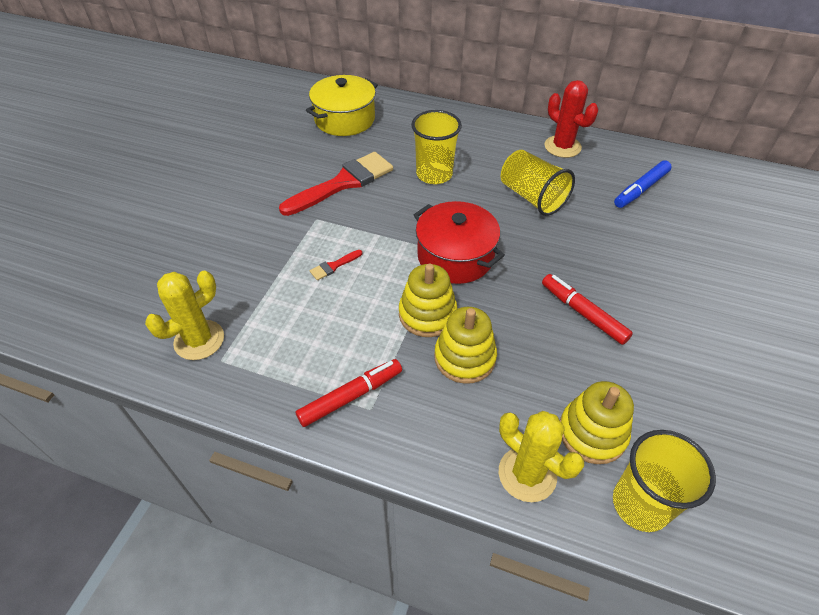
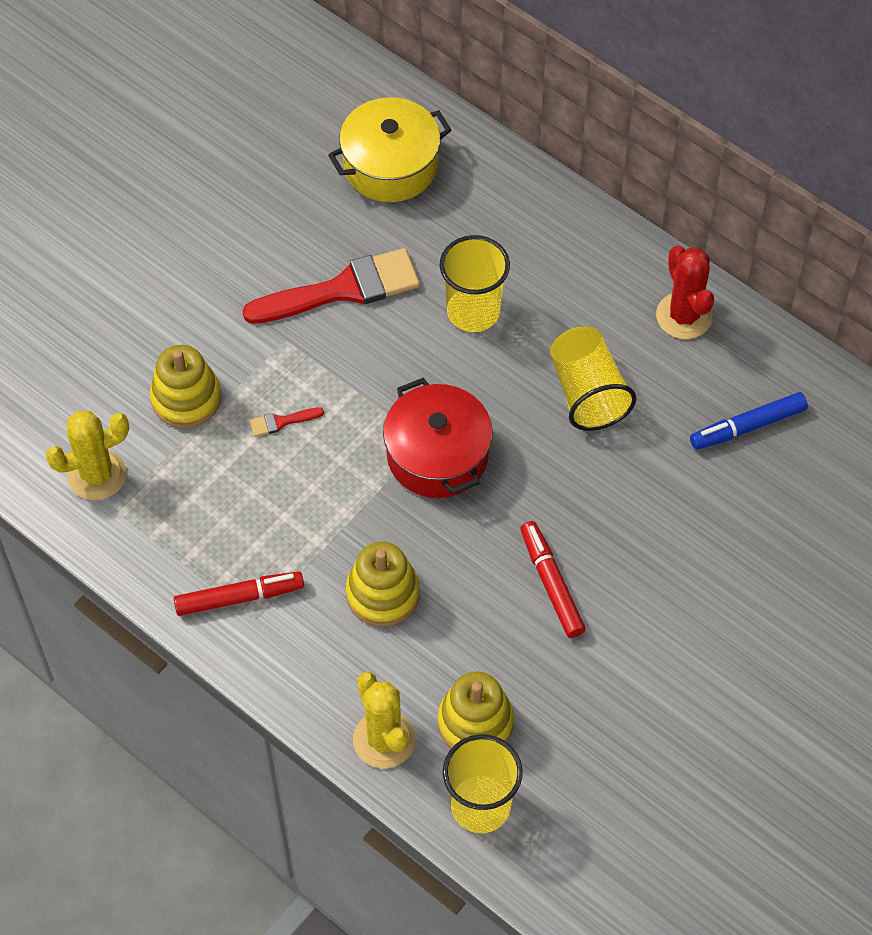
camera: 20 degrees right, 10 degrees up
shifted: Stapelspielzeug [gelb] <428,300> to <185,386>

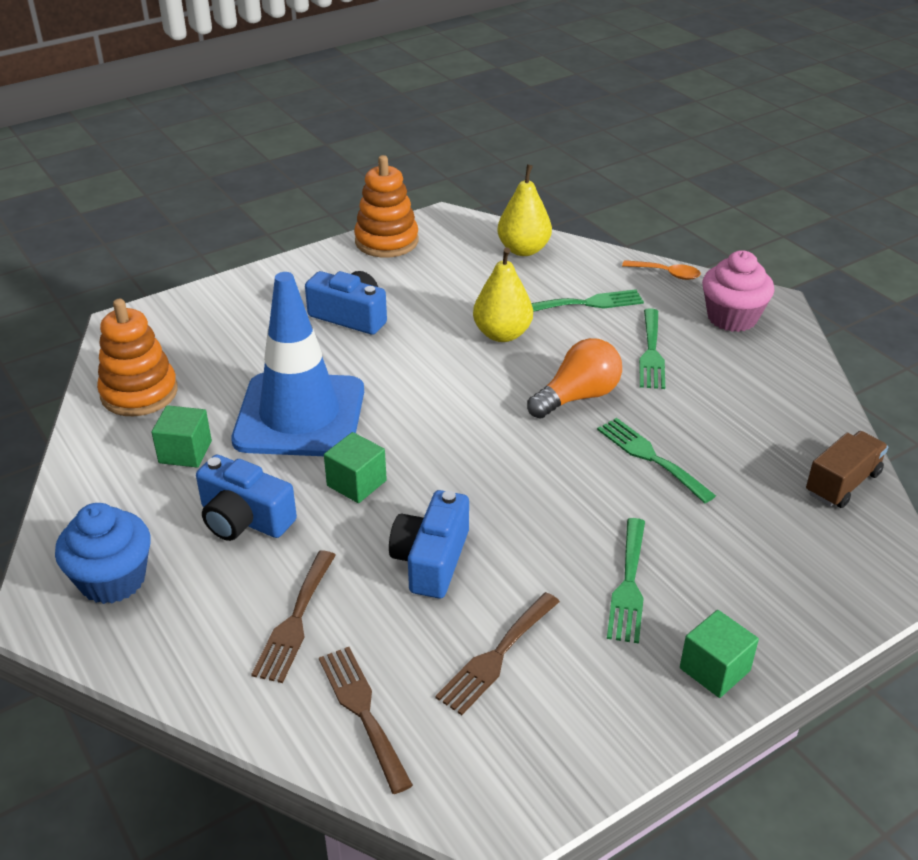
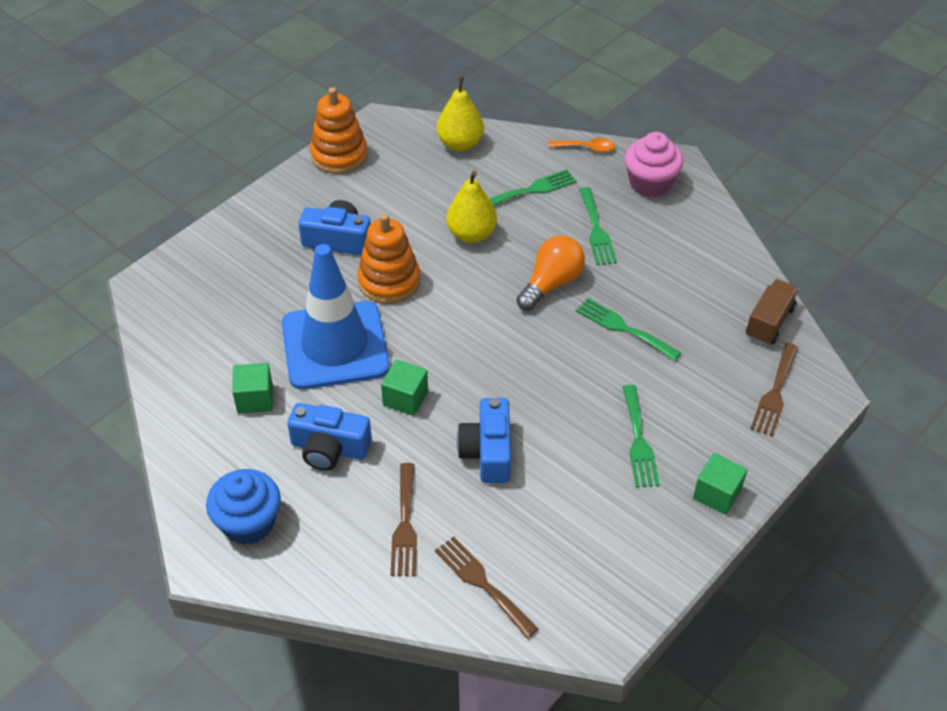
camera: 15 degrees left, 10 degrees up
shifted: Stapelspielzeug [orange] <137,357> to <388,259>; Gabel [braun] <497,653> to <774,389>

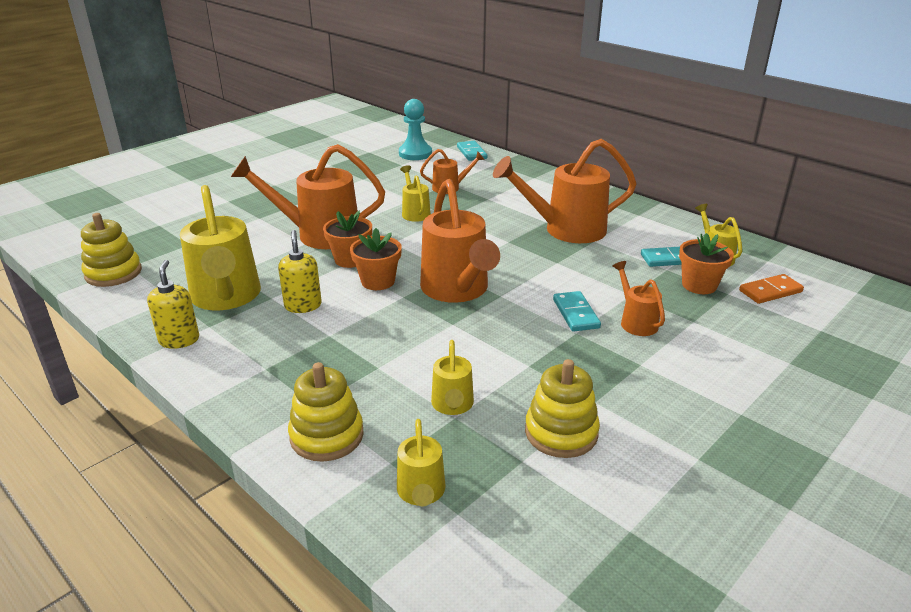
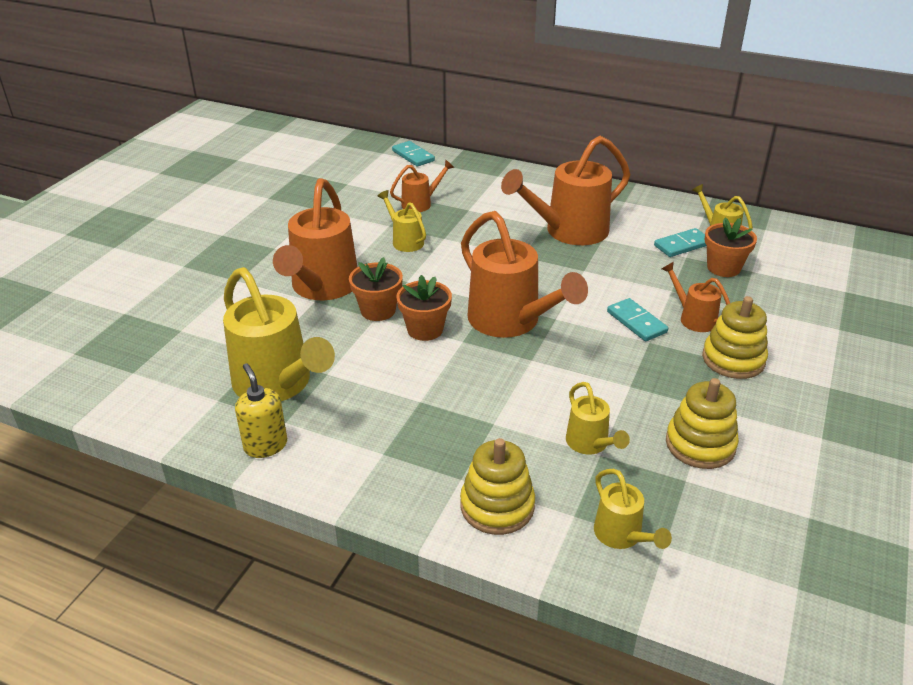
camera: 20 degrees left, 5 degrees up
gone: Bauer [türkis] <415,129>; Seifenspender [gelb] <300,271>; Dominostein [orange] <771,289>
shifted: Stapelspielzeug [gelb] <111,250> to <735,337>
rotated: Gießkanne [orange] <308,196> = <315,239> 60 degrees counterclockwise

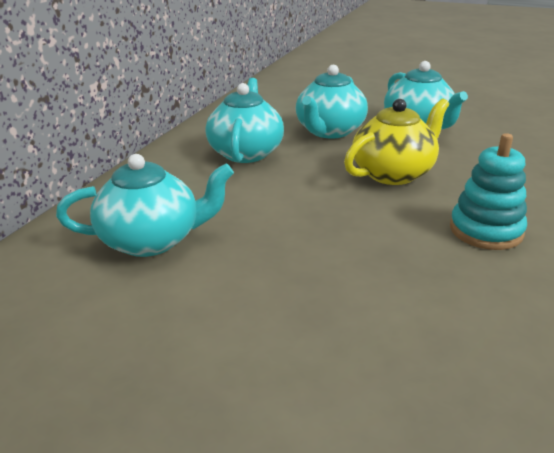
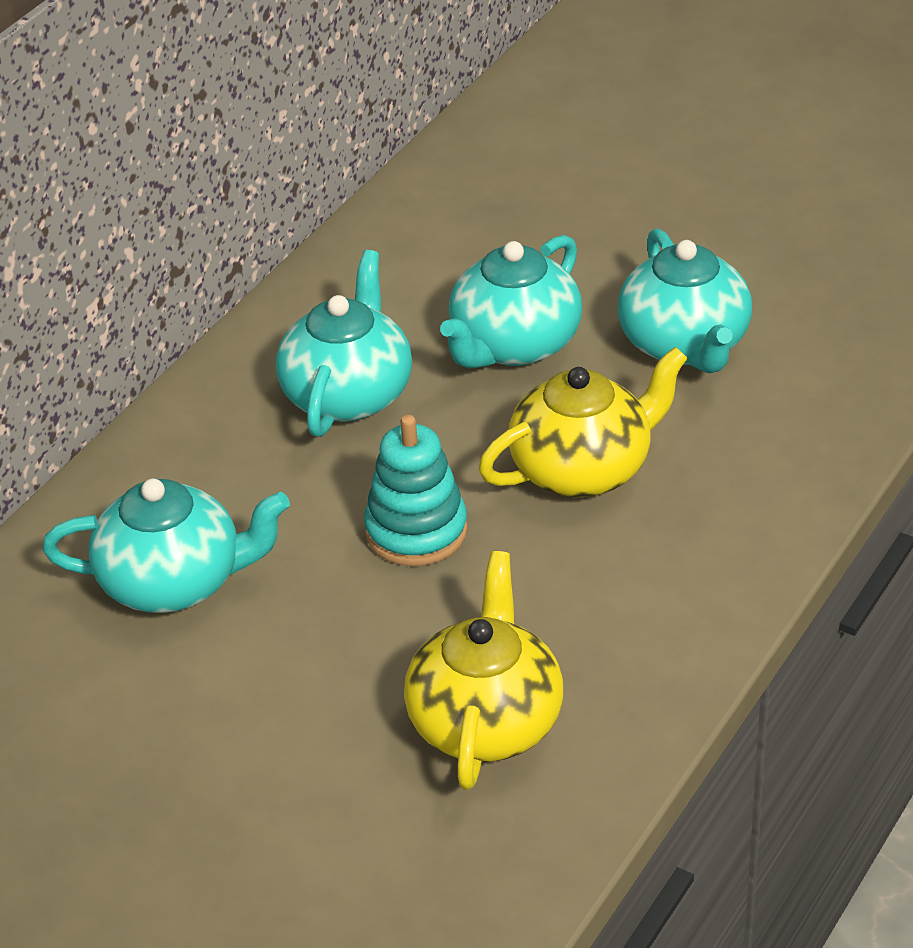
camera: 10 degrees right, 10 degrees up
new: Teekanne [gelb] <483,670>
shifted: Stapelspielzeug [türkis] <488,191> to <416,490>

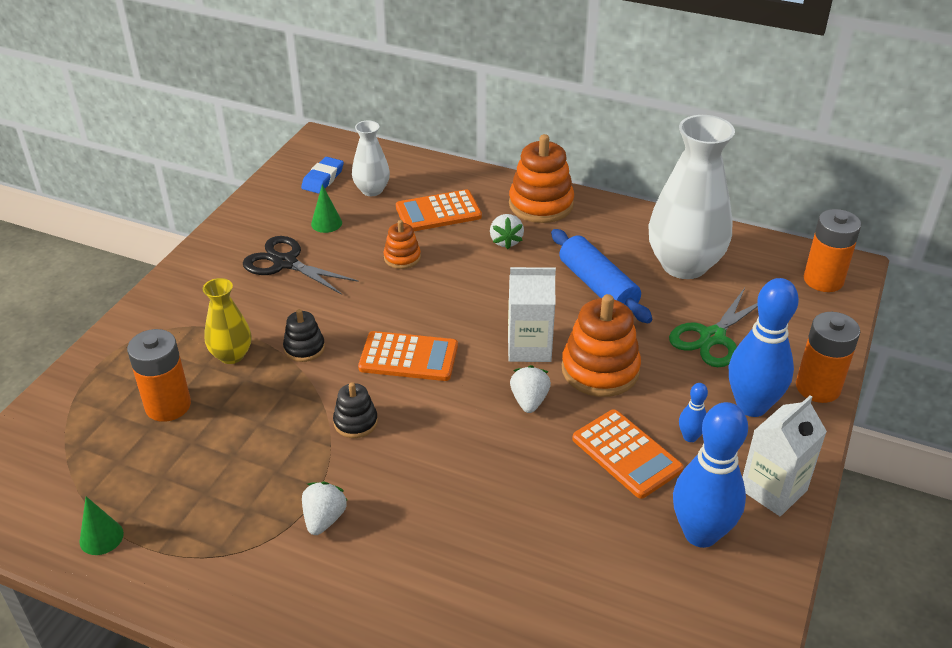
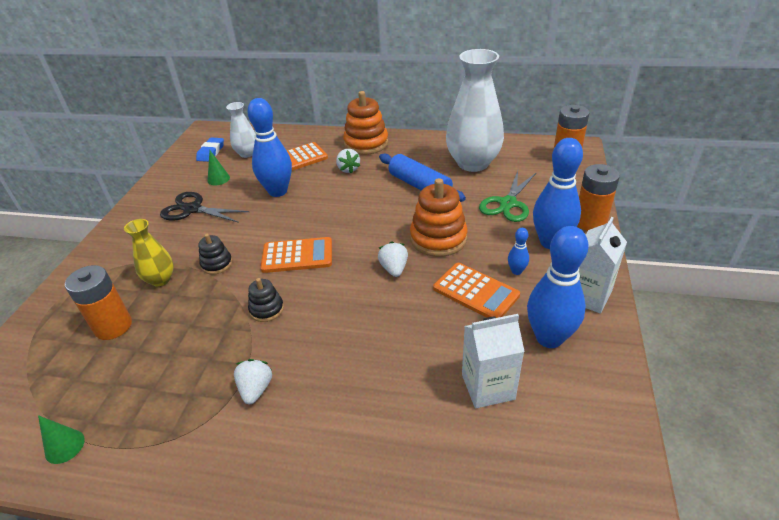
camera: 10 degrees left, 0 degrees up
shifted: Getränkekarton [weiß] <532,314> to <493,361>
swapped: Stapelspielzeug [orange] <402,244> to Bowlingkegel [blau] <270,147>

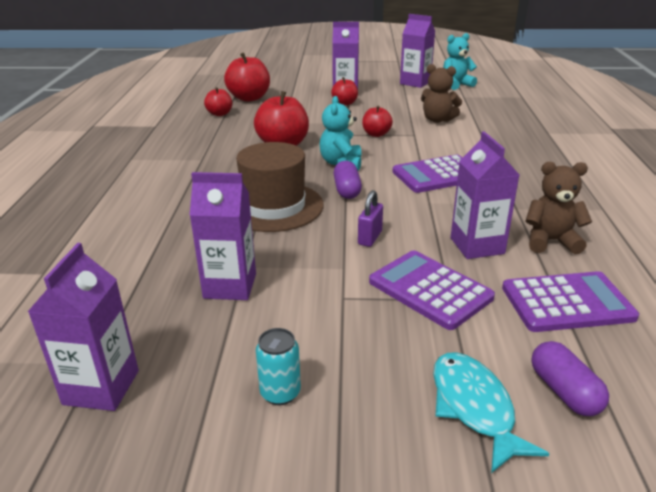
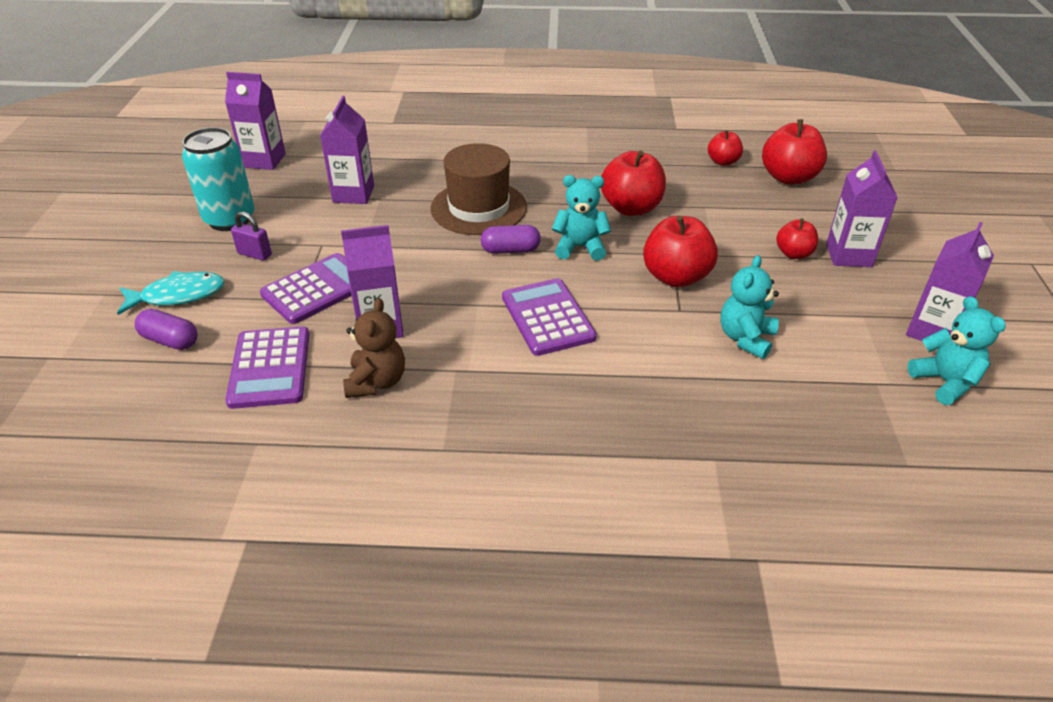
camera: 90 degrees right, 10 degrees up
shifted: Vorhängeschloss [lila] <370,218> to <251,236>
repainted: Teddybär [braun] <441,93> to Teddybär [türkis] <749,307>
rotated: Kapsel [lila] <570,378> = <166,329> 45 degrees clockwise
scaled: Apfel [rot] <377,121> = <680,251> x1.73; Dose [türkis] <278,366> = <218,179> x1.98

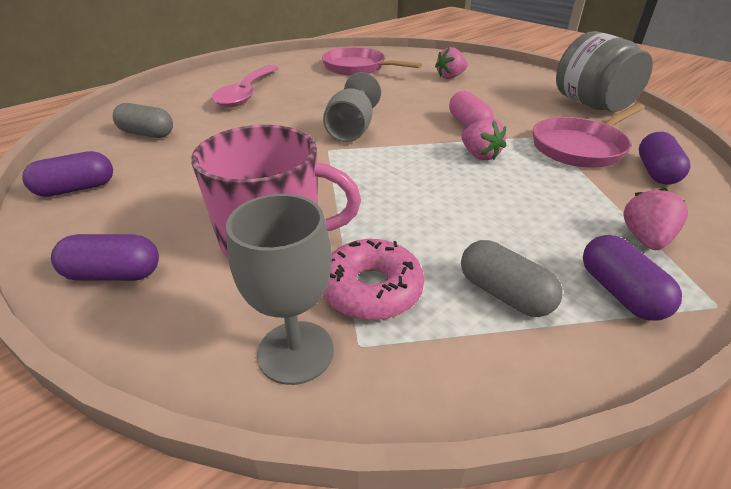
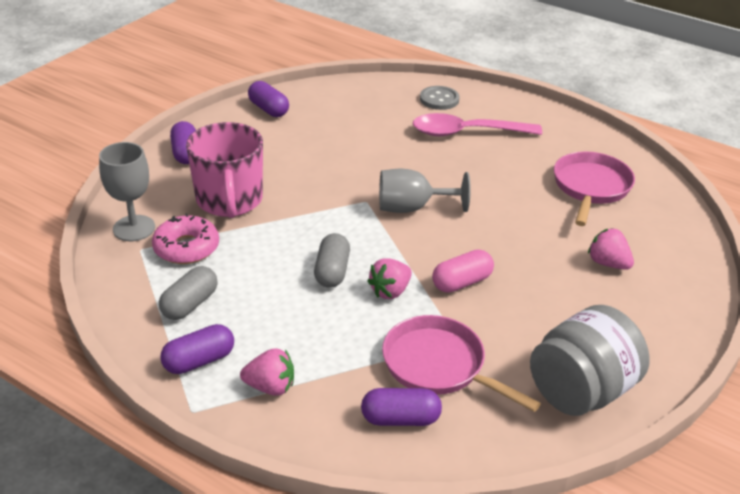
camera: 75 degrees right, 0 degrees up
new: Knopf [grau] <440,98>
shifted: Kapsel [grau] <143,120> to <332,260>

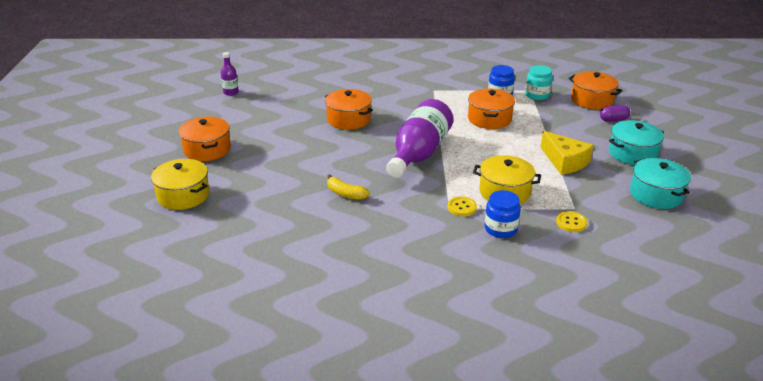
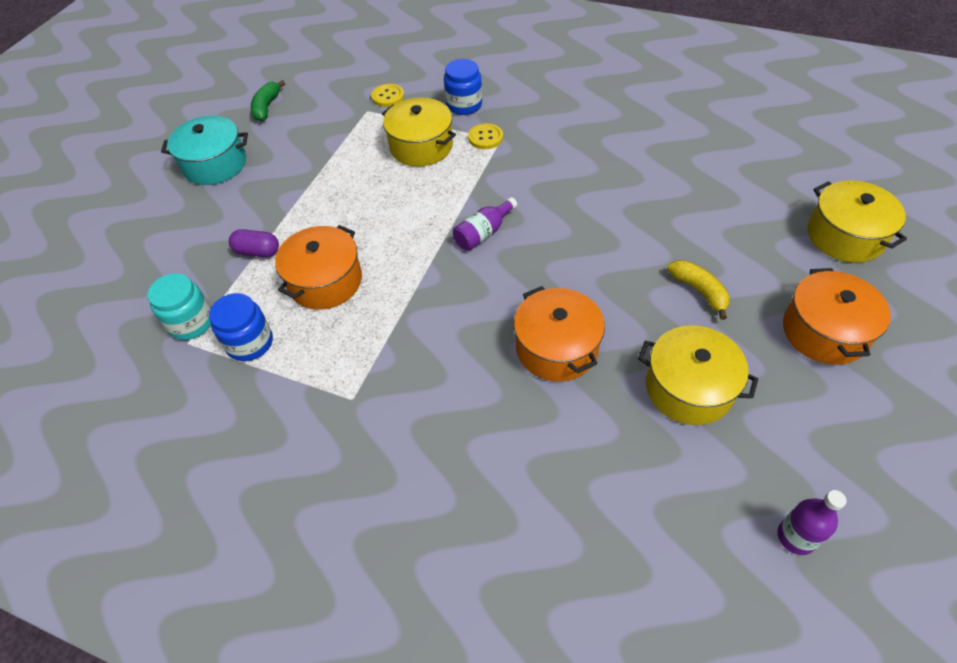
camera: 155 degrees left, 20 degrees up
gone: Kochtopf [orange] <595,90>; Käse [gelb] <566,153>
new: Kochtopf [gelb] <698,375>
shifted: Kapsel [lila] <615,113> to <254,243>; Banane [gelb] <348,187> to <698,290>
swapped: Kochtopf [türkis] <660,183> to Banane [grün] <268,101>
scaled: Flasche [lila] <419,138> = <485,224> x0.44

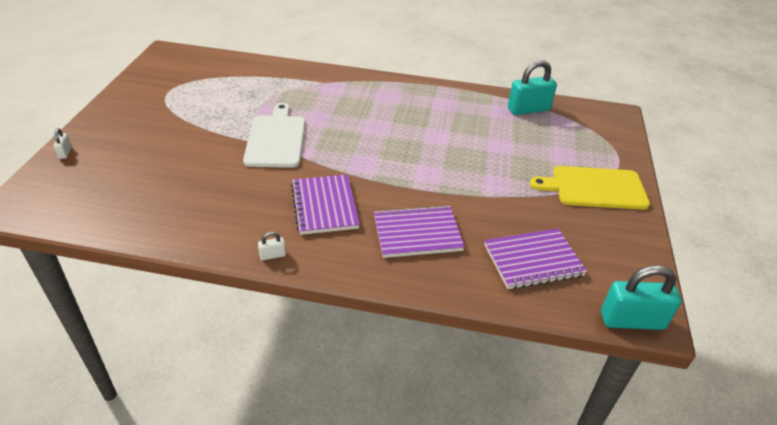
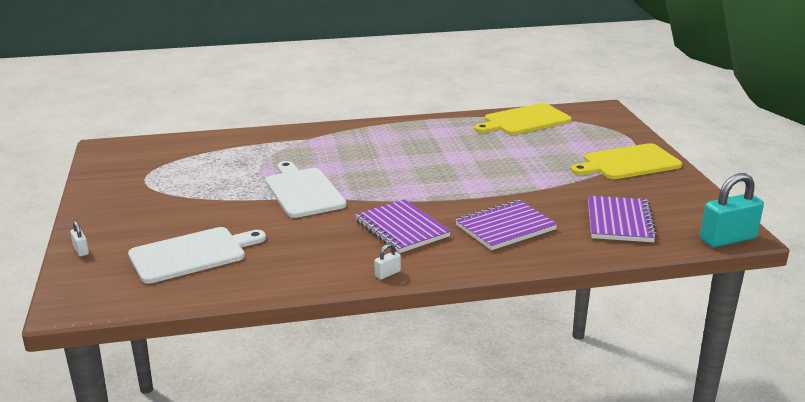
camera: 20 degrees left, 15 degrees down
new: Schneidebrett [weiß] <197,255>
swapped: Vorhängeschloss [türkis] <532,87> to Schneidebrett [gelb] <523,119>
rotated: Notizbuch [lila] <535,258> = <622,219> 45 degrees counterclockwise

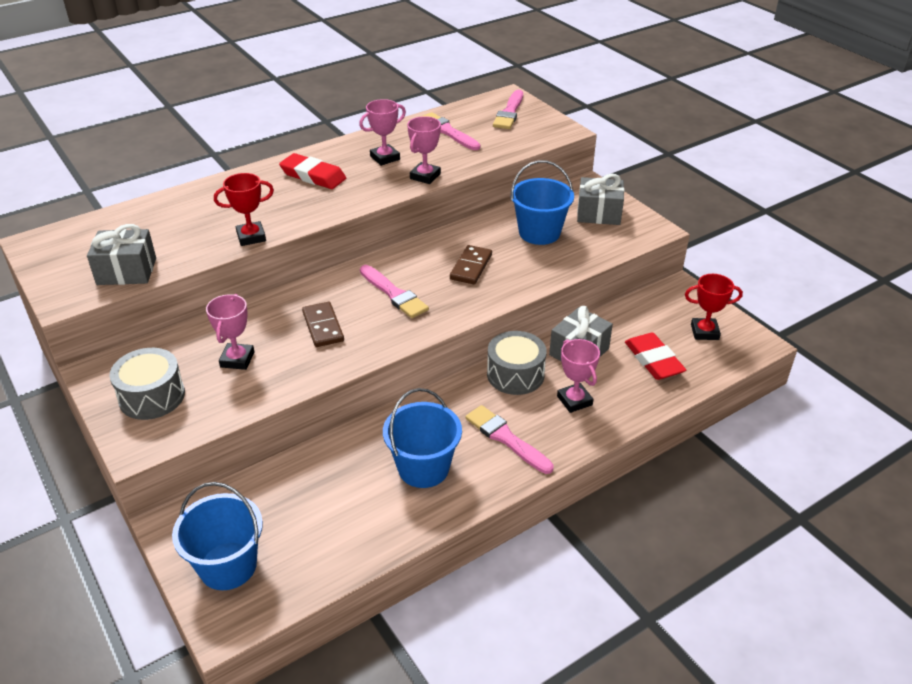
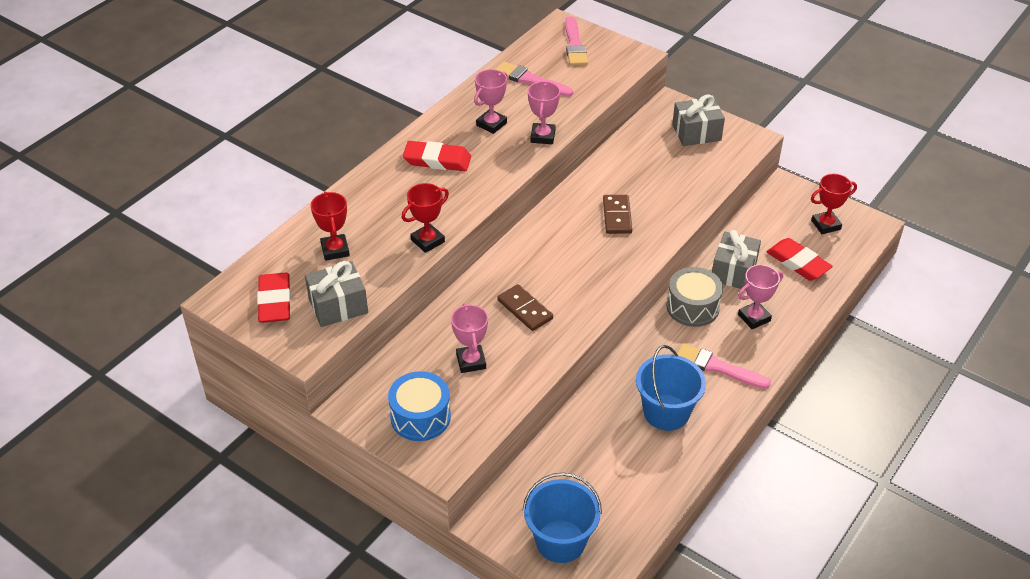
camera: 20 degrees left, 5 degrees up
gone: Eimer [blau] <542,202>; Pinsel [rosa] <394,291>
new: Pokal [rot] <330,226>; Radiergummi [rot] <274,297>
repainted: Trommel [grau] <147,384> to Trommel [blau] <419,406>
rotated: Pokal [rosa] <578,376> = <760,297> 75 degrees counterclockwise

